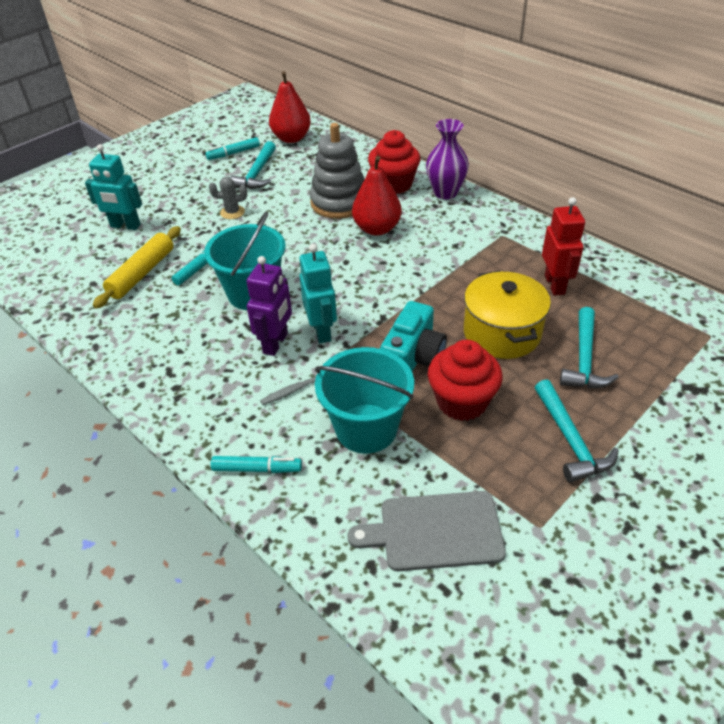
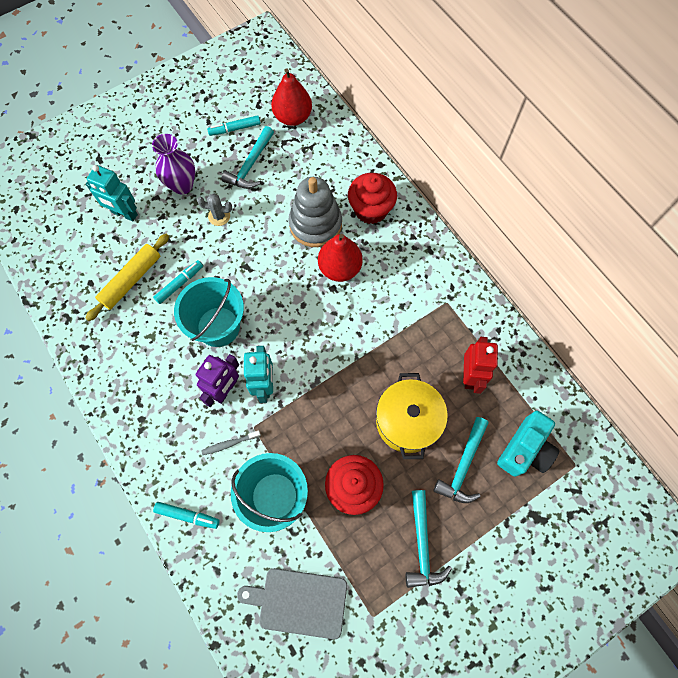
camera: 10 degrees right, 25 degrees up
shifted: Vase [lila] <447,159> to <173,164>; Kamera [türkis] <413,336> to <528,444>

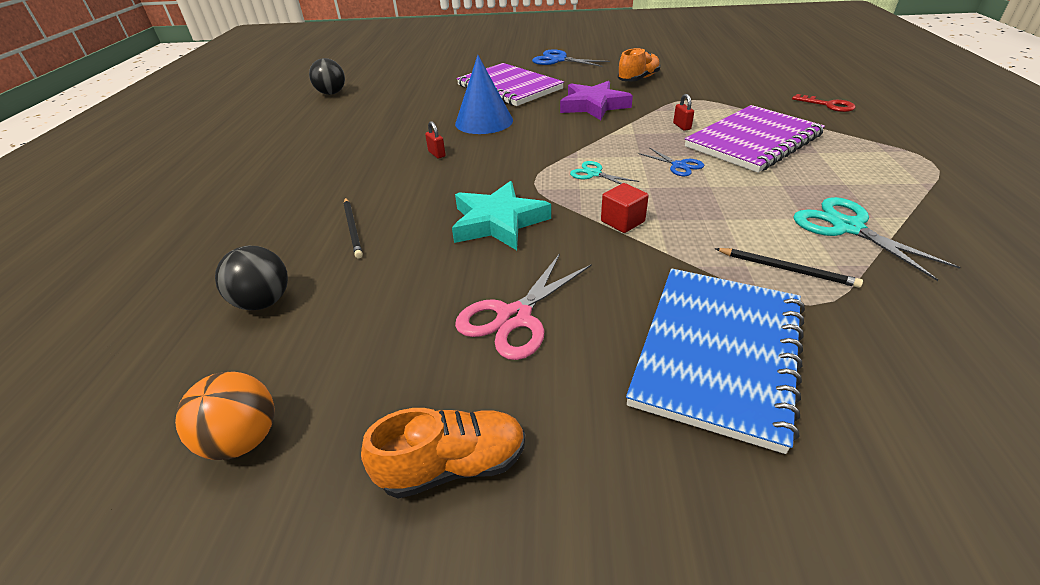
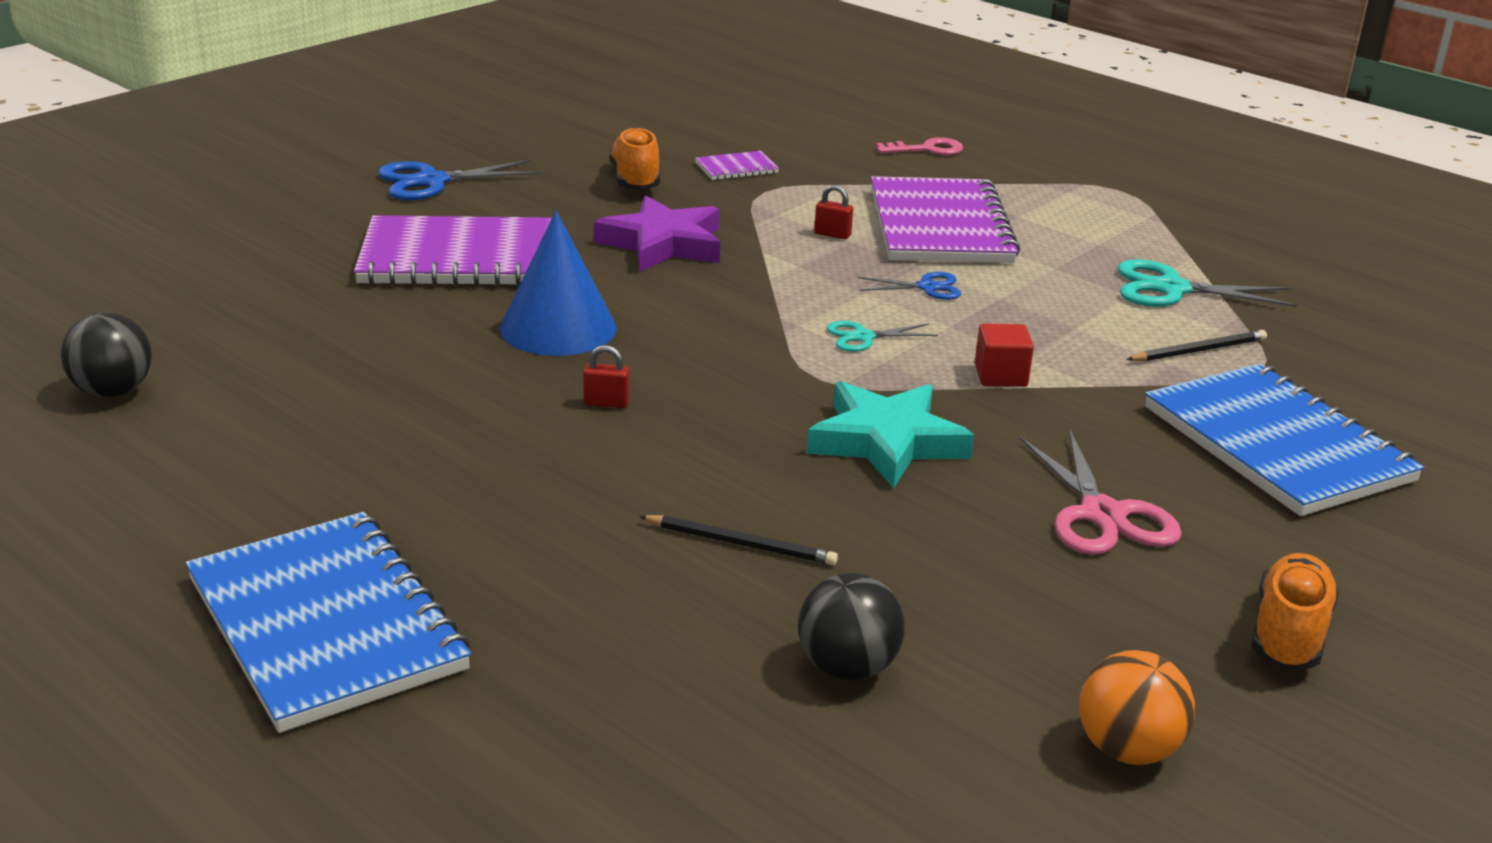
camera: 55 degrees left, 10 degrees down
new: Notizbuch [lila] <737,165>; Notizbuch [blau] <328,622>
repainted: Schlüssel [rot] <824,103> to Schlüssel [rosa] <919,146>

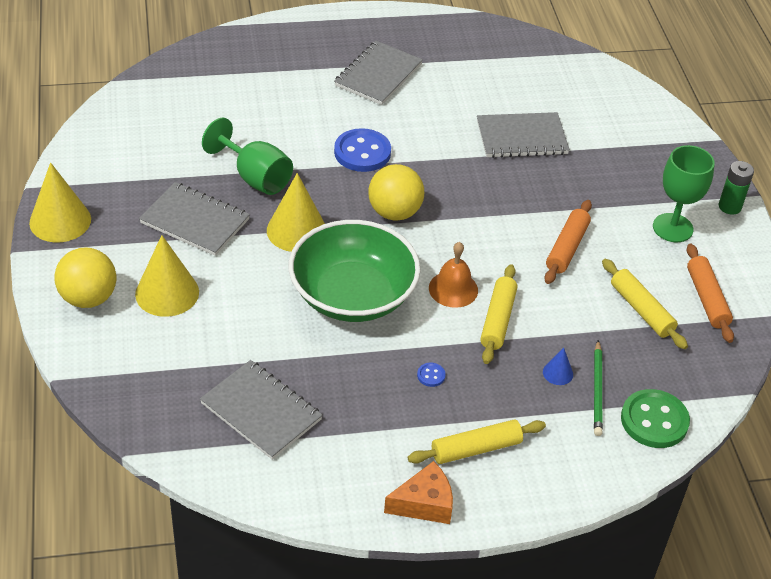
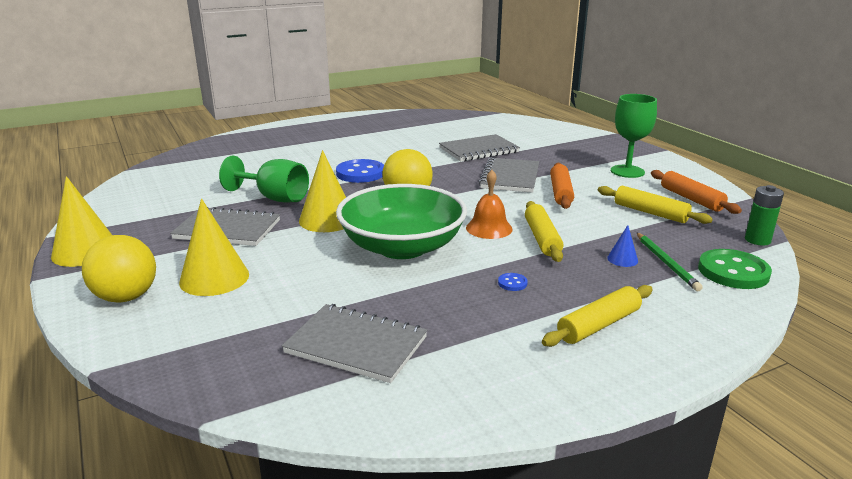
camera: 15 degrees left, 20 degrees down
gone: Käse [orange] <418,492>
shifted: Notizbuch [grau] <378,73> to <509,175>; Batterie [grün] <736,188> to <764,215>

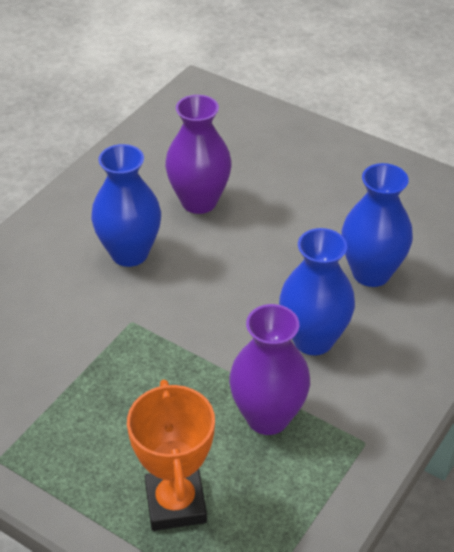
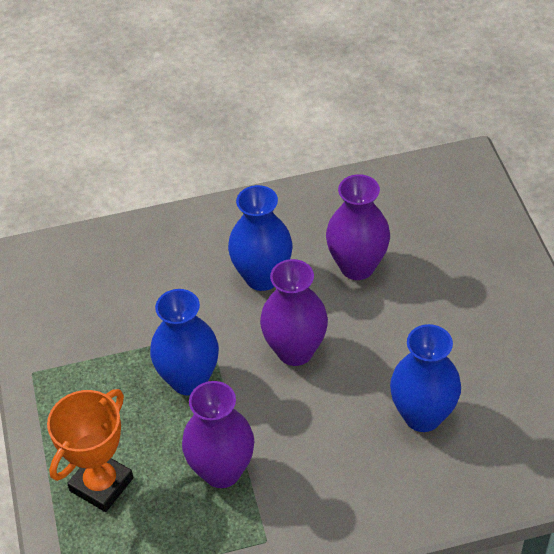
camera: 45 degrees right, 5 degrees up
new: Vase [lila] <294,312>
shifted: Vase [blau] <317,291> to <184,342>

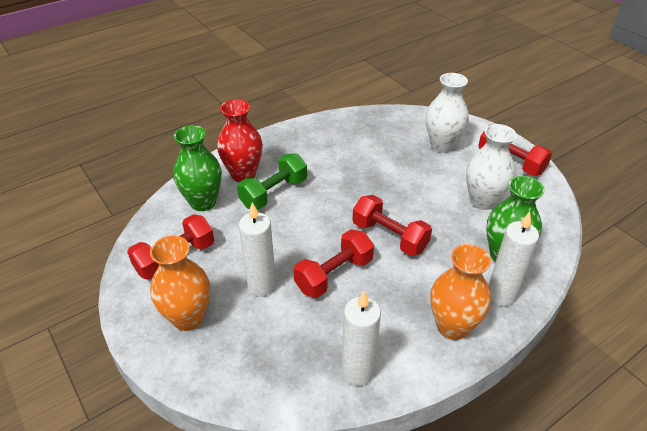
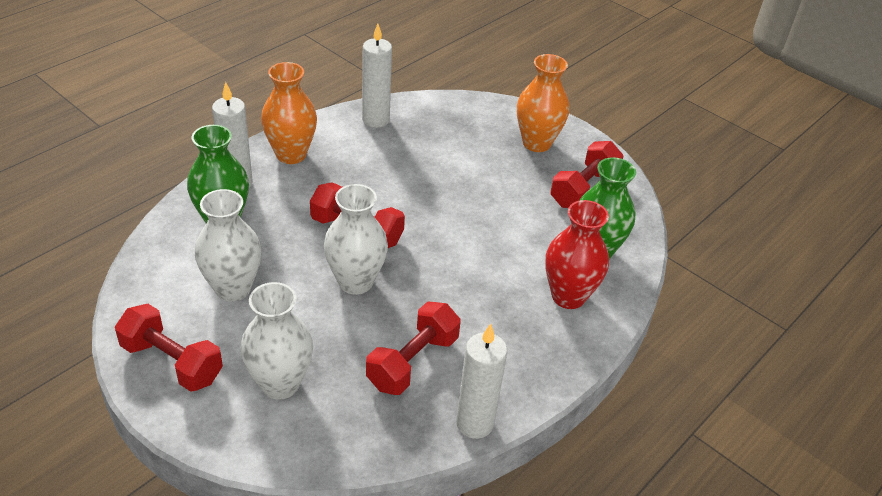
camera: 165 degrees right, 0 degrees up
gone: Hantel [grün] <272,182>
new: Vase [weiß] <356,239>
shifted: Kerze [weiß] <257,249> to <481,381>; Hantel [rot] <333,263> to <413,348>

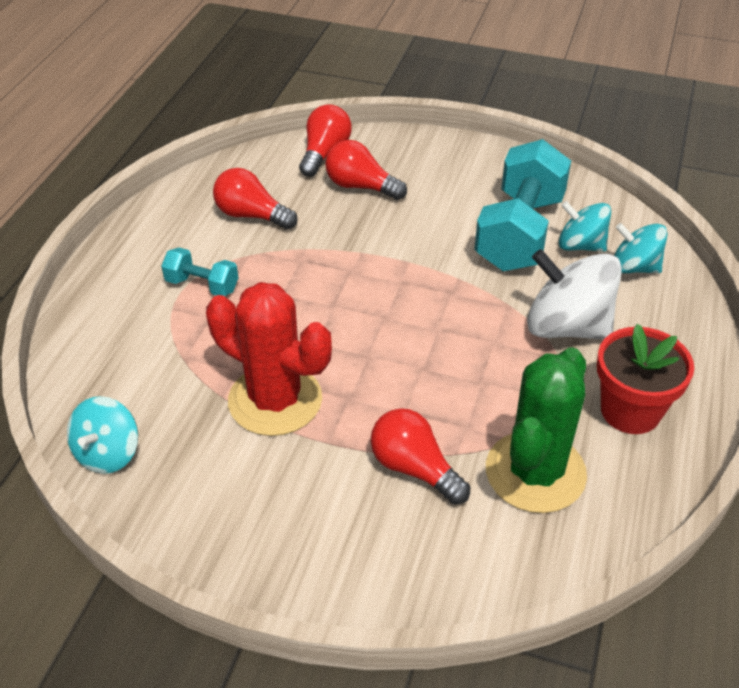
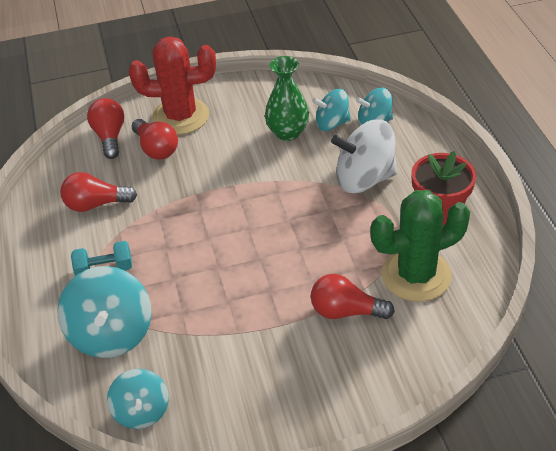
camera: 30 degrees left, 0 degrees up
new: Kreisel [türkis] <104,312>
shifted: Kaktus [rot] <269,359> to <172,85>
swapped: Hantel [türkis] <522,205> to Vase [grün] <287,98>
rotated: Glühbirne [rot] <366,170> = <155,139> 120 degrees counterclockwise; Kaktus [grün] <536,430> = <420,246> 75 degrees clockwise

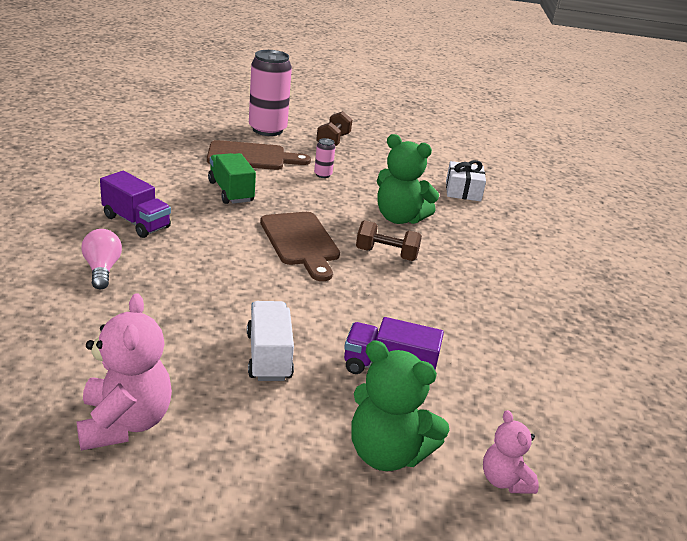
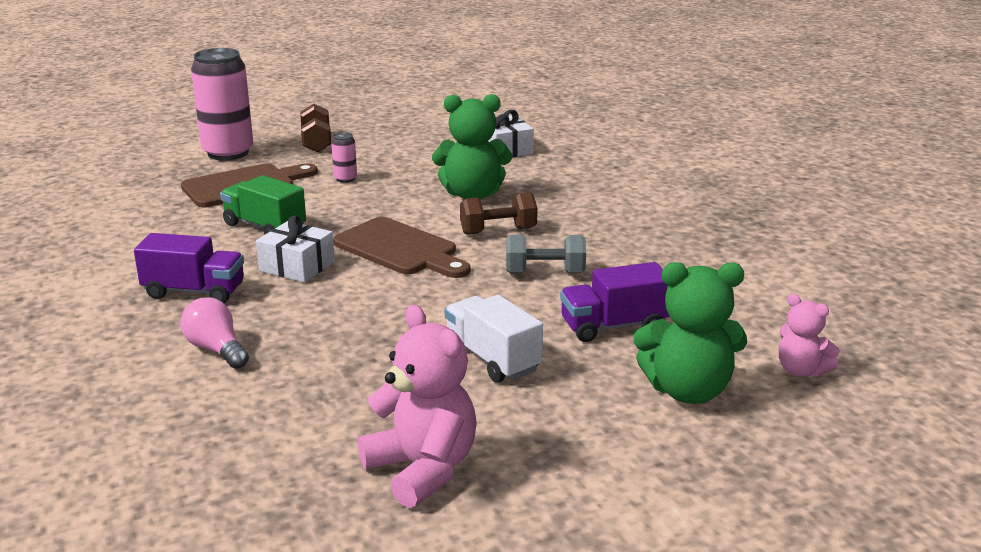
camera: 25 degrees left, 5 degrees down
new: Geschenk [weiß] <295,249>; Hantel [grau] <546,254>

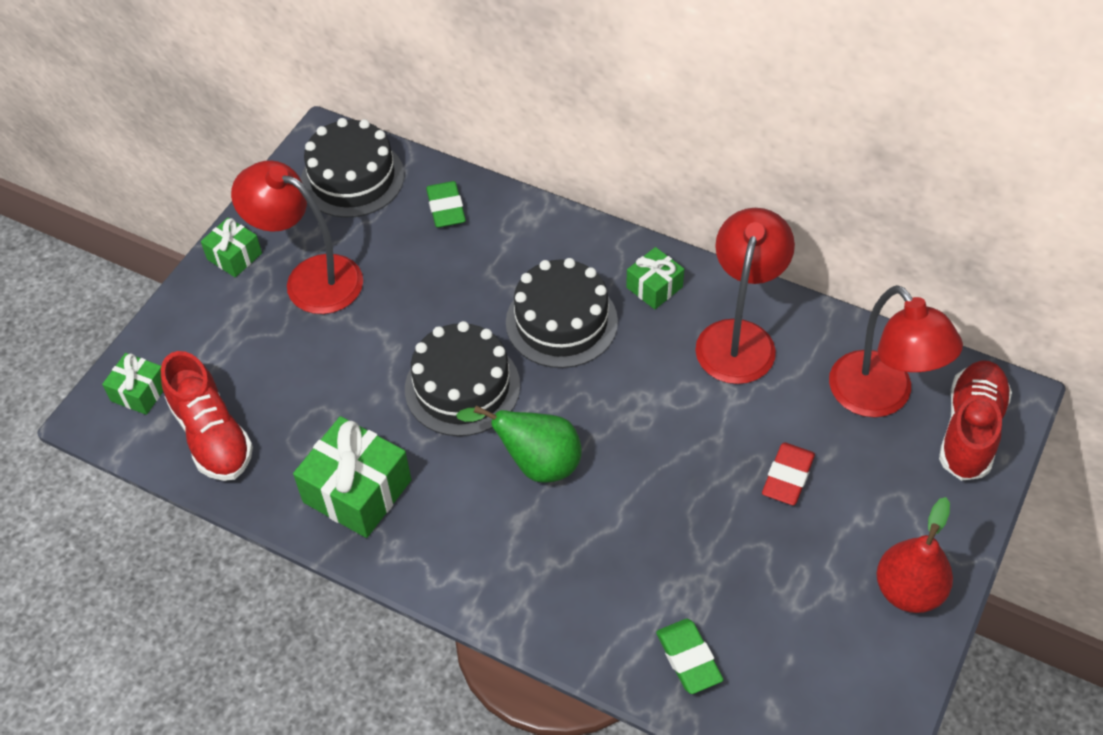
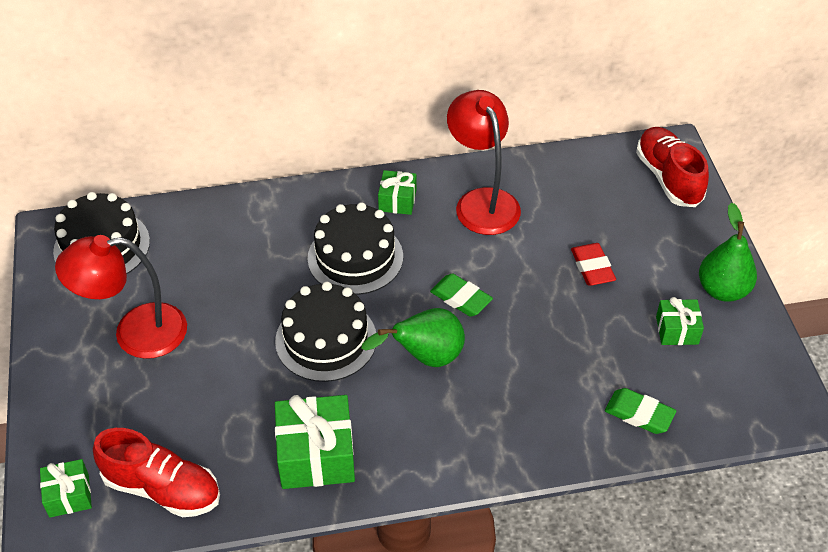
camera: 40 degrees left, 5 degrees down
gone: Lampe [rot] <896,351>
shifted: Radiergummi [grün] <446,204> to <461,295>; Geschenk [grün] <231,247> to <680,321>
repainted: Birne [rot] <915,555> to Birne [grün] <728,252>

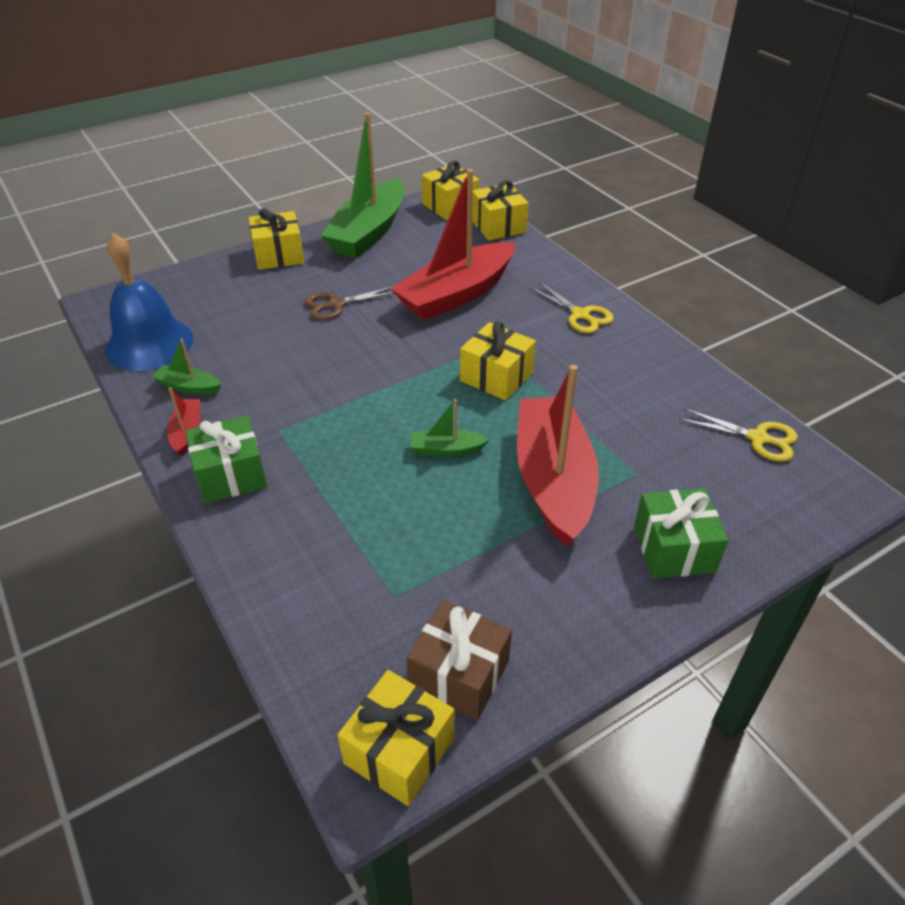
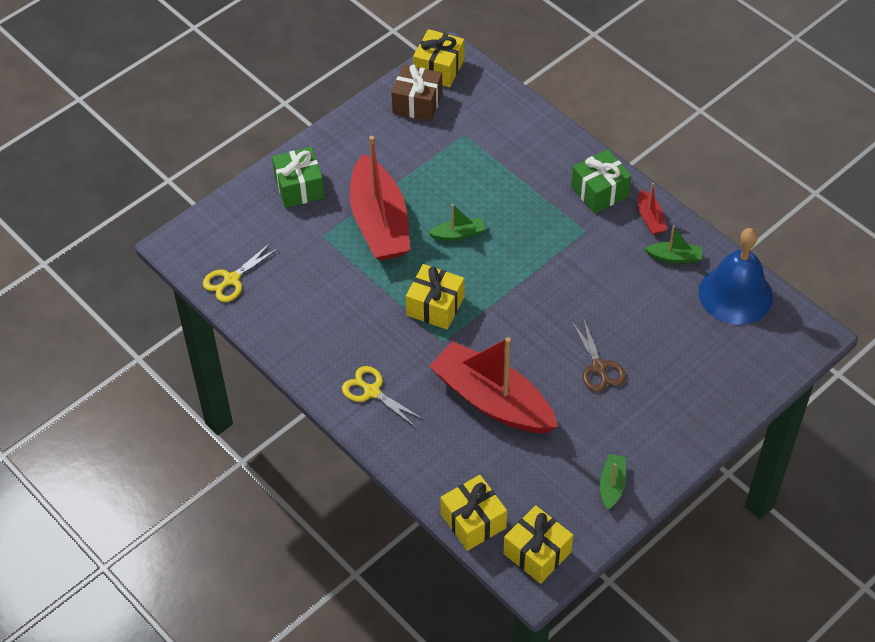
camera: 170 degrees right, 10 degrees up
gone: Geschenk [gelb] <276,239>
rotated: Boot [rot] <452,244> = <493,385> 90 degrees counterclockwise; Schere [braun] <349,303> = <599,354> 105 degrees clockwise; Schere [gelb] <738,434> = <241,272> 60 degrees counterclockwise
scaled: Boot [grün] <362,185> = <613,482> x0.43

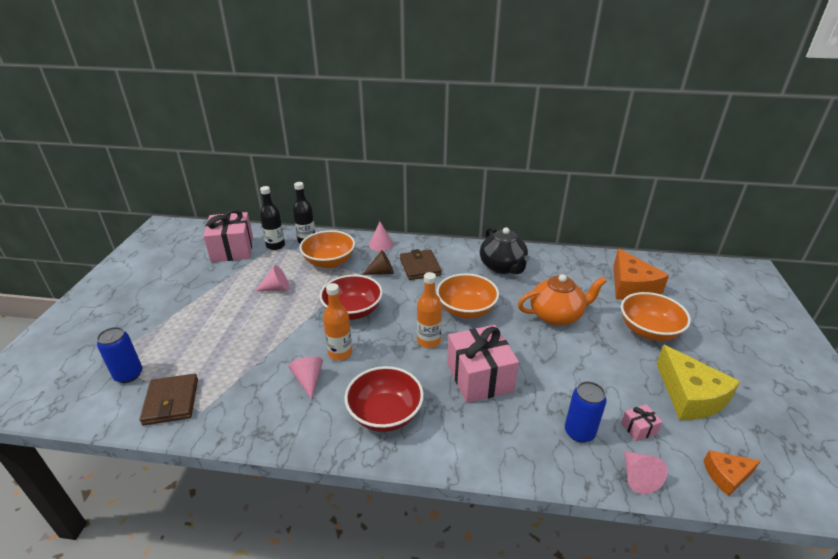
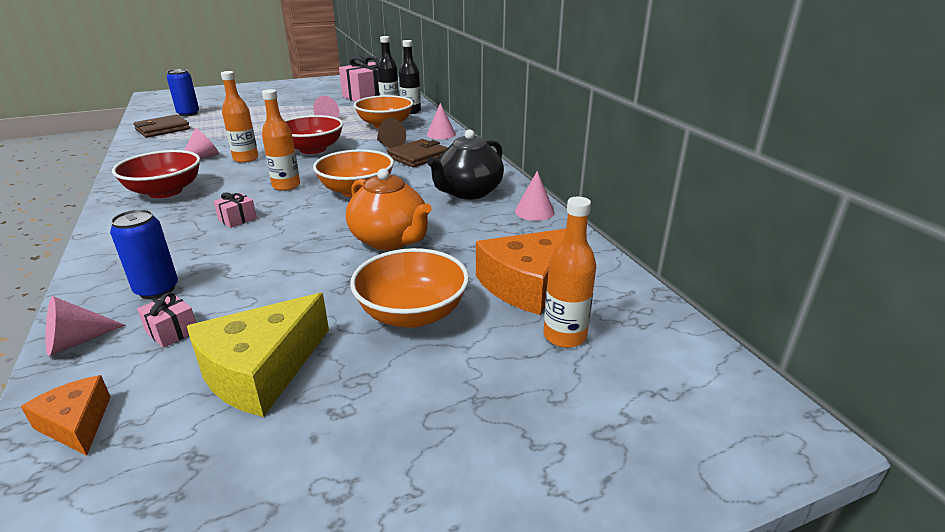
camera: 60 degrees right, 5 degrees down
new: Kegel [rosa] <535,196>; Flasche [orange] <570,272>
scaled: Geschenk [rosa] <483,364> = <235,210> x0.42

